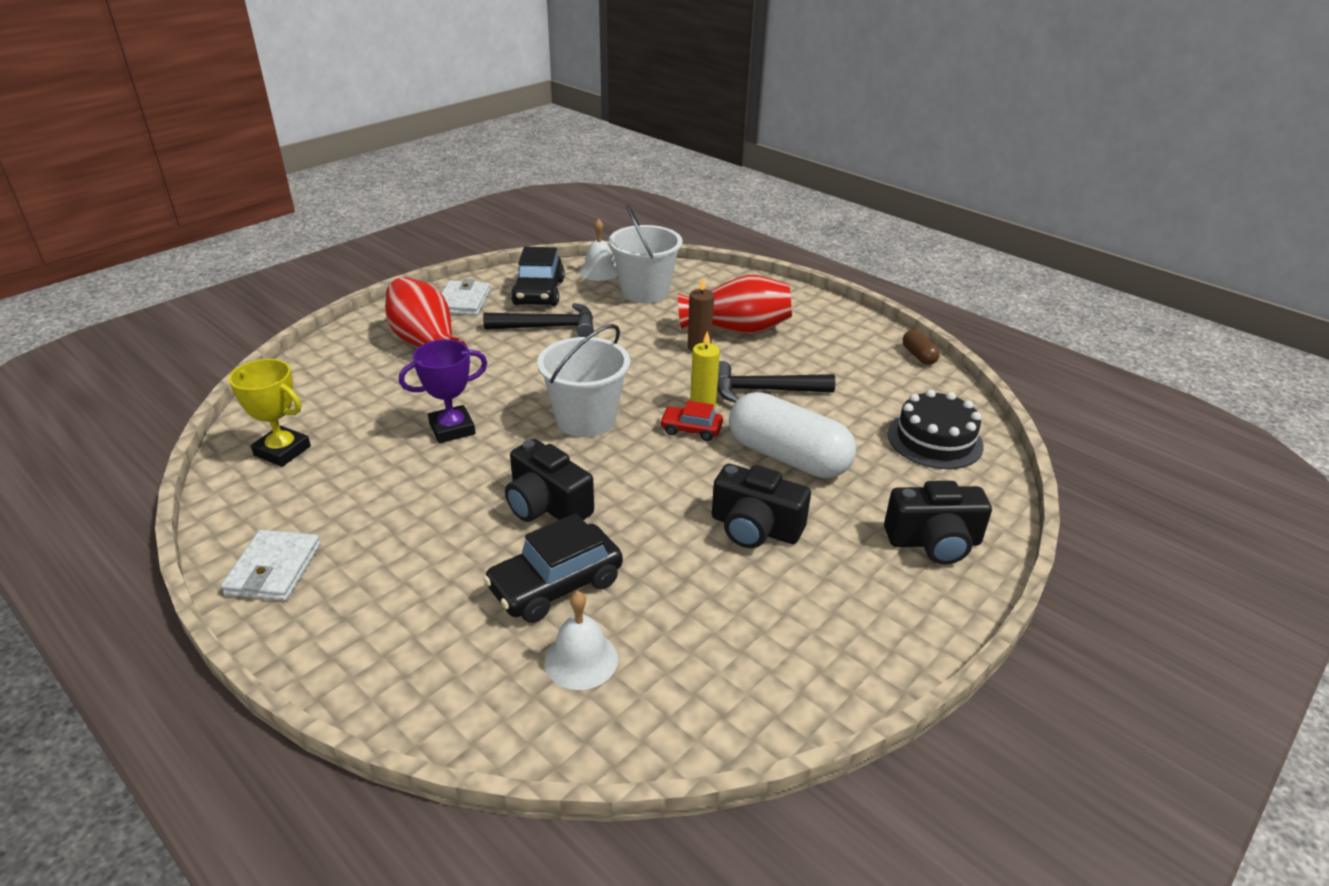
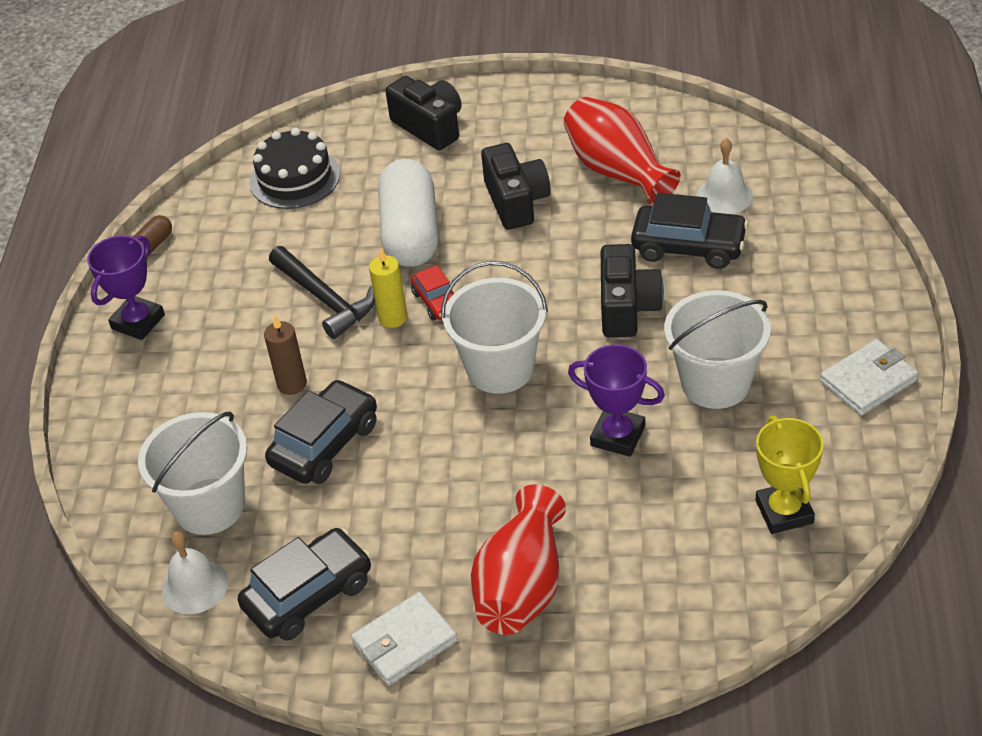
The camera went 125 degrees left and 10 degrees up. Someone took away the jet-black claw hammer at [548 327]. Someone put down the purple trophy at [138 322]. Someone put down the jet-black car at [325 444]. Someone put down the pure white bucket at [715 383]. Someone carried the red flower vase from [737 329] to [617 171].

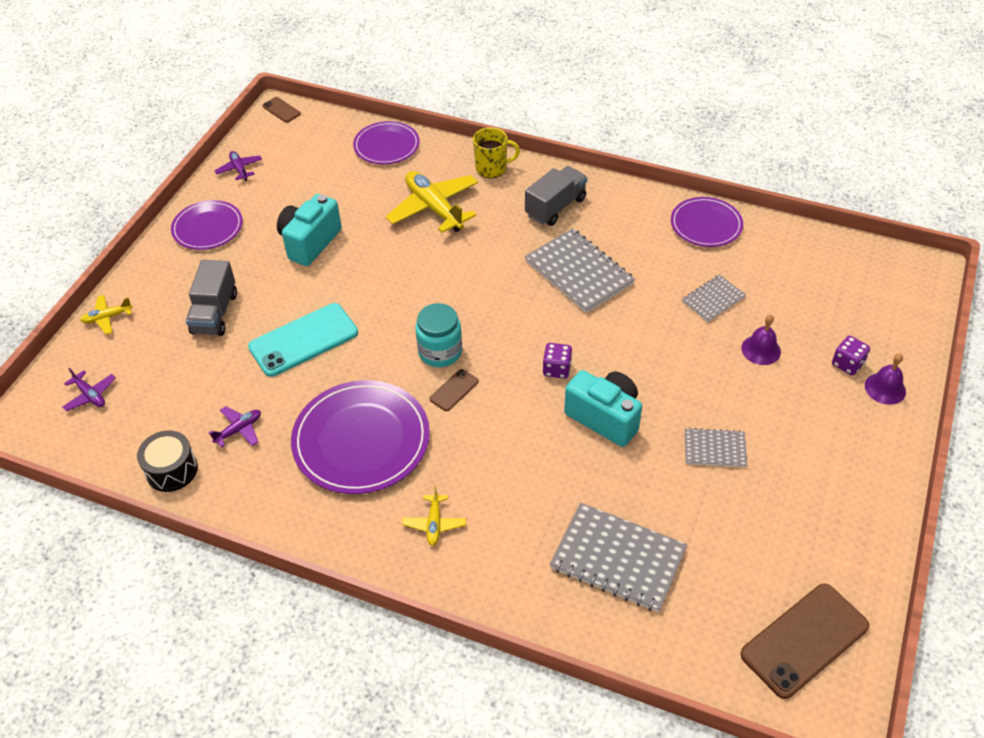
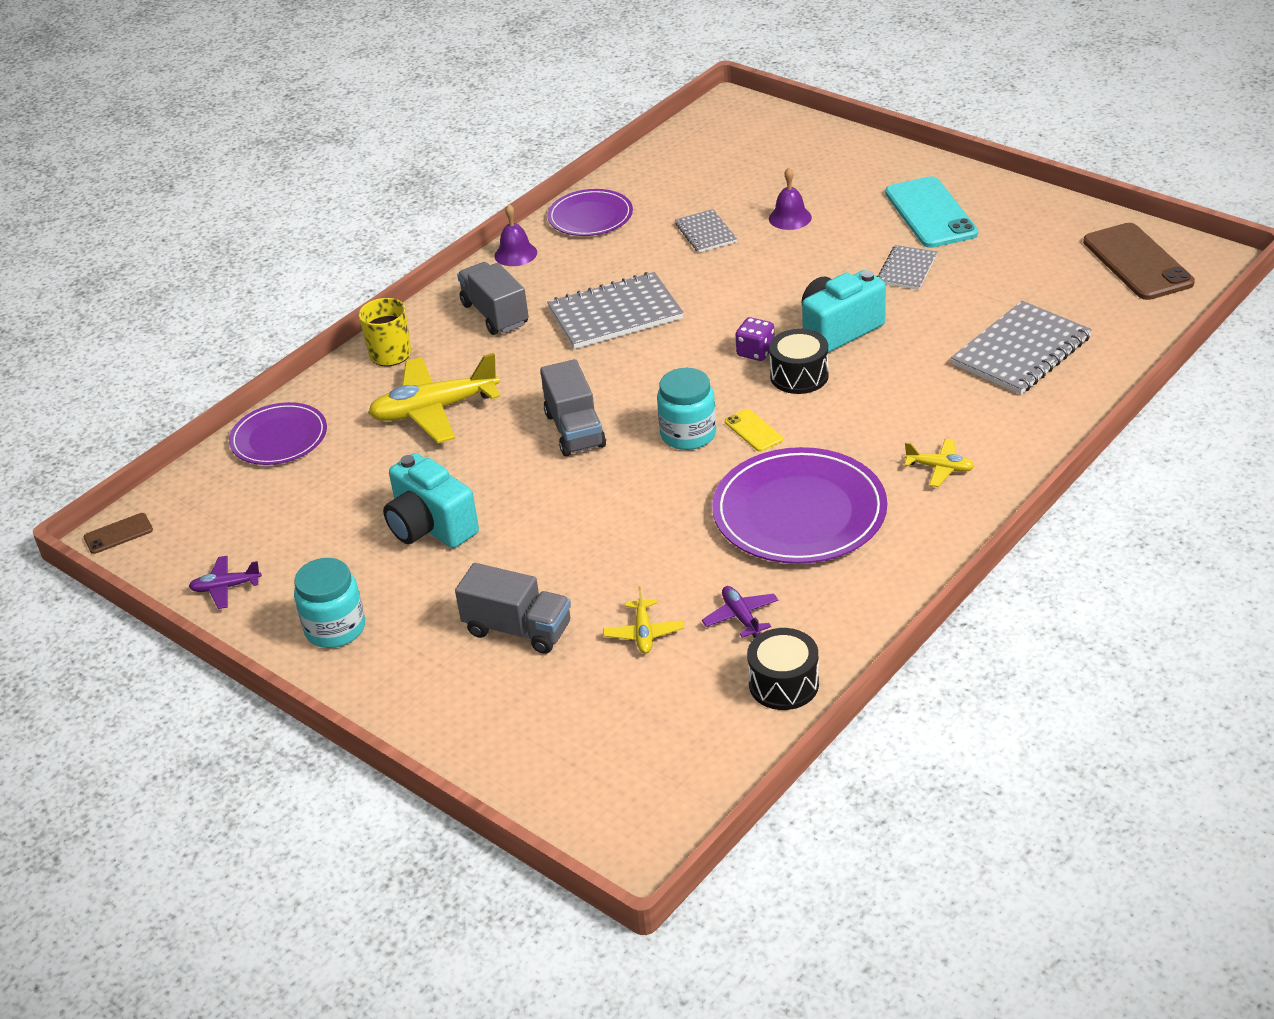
The camera went 70 degrees left and 10 degrees down. Someone took away the purple plane at [90 395]. Someone took away the purple game die at [847 364]. Someone put down the ash-grey truck at [575 430]. Someone put down the jet-black snare drum at [799 376]. Someone carried the bright yellow plane from [107 318] to [643 633]. Someone carried the aqua mobile phone from [303 340] to [931 213]. Someone carried the purple hand bell from [885 388] to [515 254]. Someone swapped the purple dinner plate at [207 227] for the aqua preserve jar at [335 628]. Someone repainted the russet mobile phone at [454 390], which became the bright yellow mobile phone at [753 431].

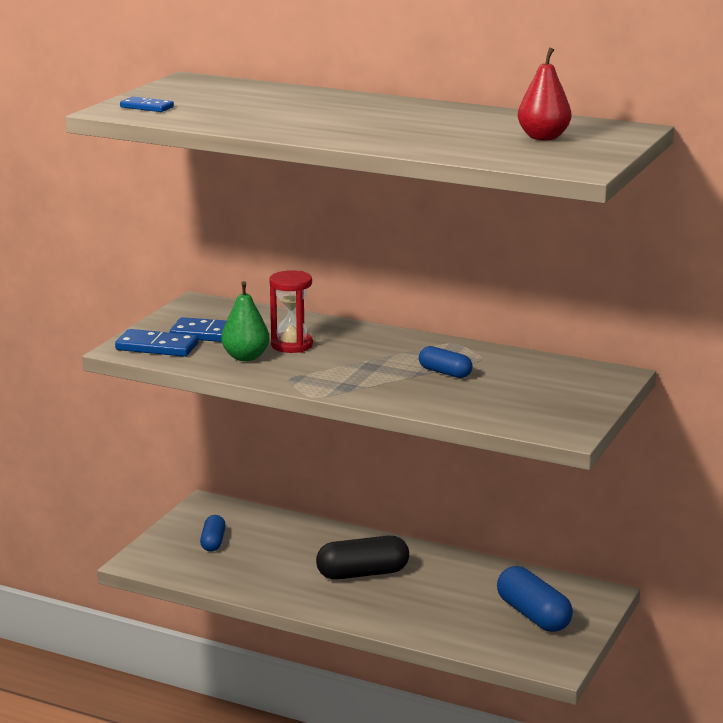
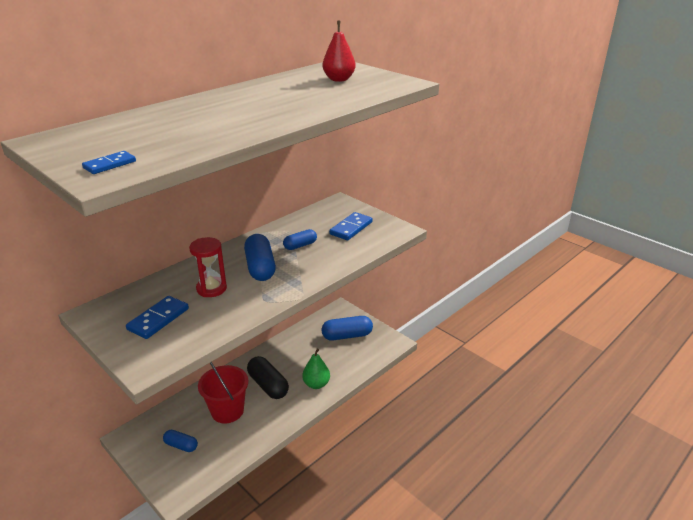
The camera went 70 degrees left and 10 degrees up. Someone put down the red bucket at [227 411]. Someone put down the royal blue capsule at [260 267]. Someone carried the royal blue domino tile from [157 347] to [351 228]. Someone carried the emerald pear fruit from [245 357] to [316 384]. Someone rotated the jet-black capsule at [362 573] by 45 degrees counterclockwise.

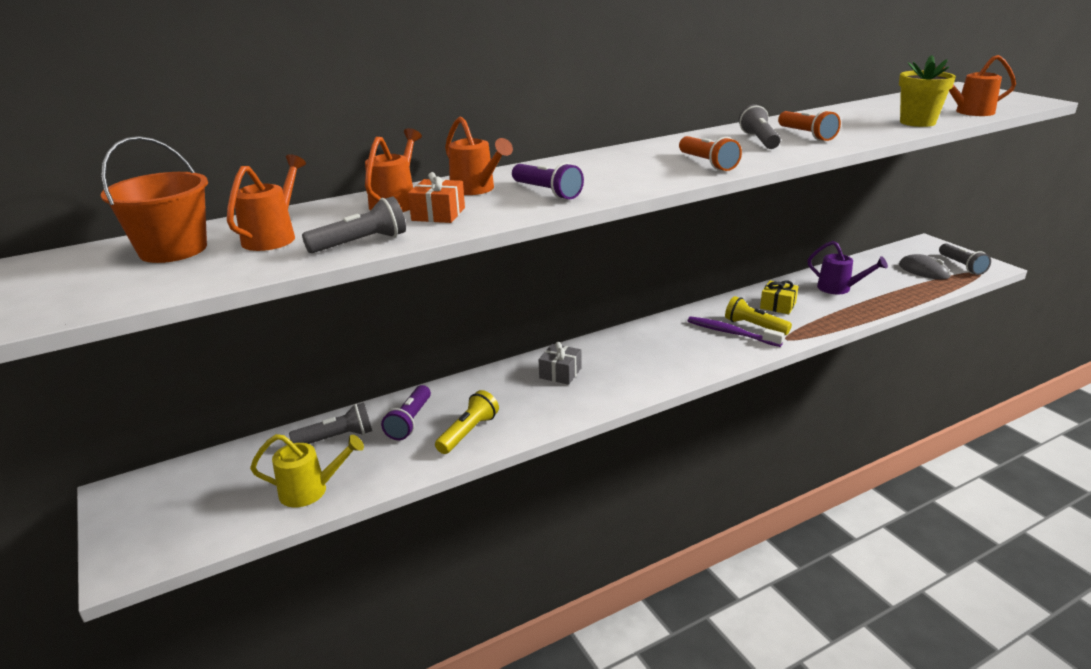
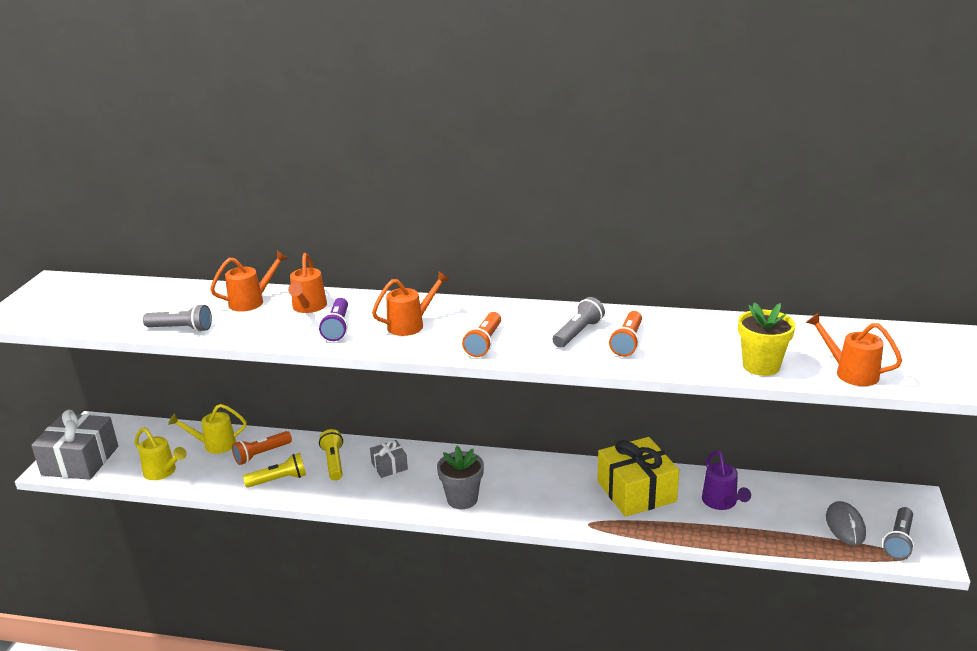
The camera went 40 degrees right and 0 degrees up. Someone took away the orange bucket at [173 250]. Someone took away the orange present at [438 214]. Someone took away the purple dental brush at [730 333]. Someone put down the ash-grey present at [80 460]. Someone put down the ash-grey plant pot at [462 499]. Someone carried the orange watering pot from [274 237] to [411 325]. Someone carried the bright yellow pocket torch from [754 326] to [334 462]. Someone swapped the ash-grey pocket torch at [337 438] for the bright yellow watering pot at [215 445]. Someone repainted the purple pocket torch at [409 421], which became the orange pocket torch at [261 454]. Someone scaled the bright yellow present at [778 305] by 1.99.

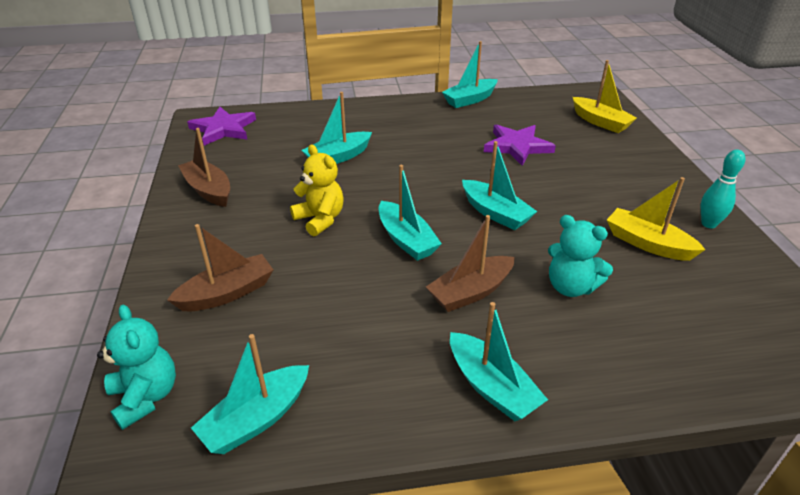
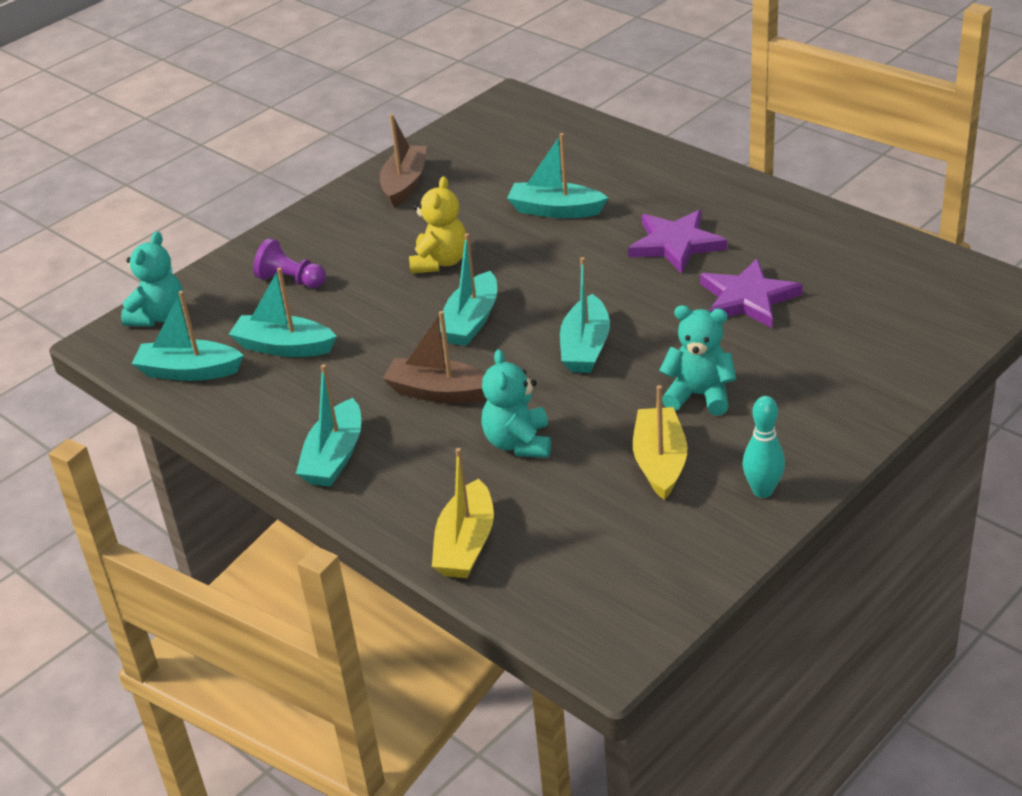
The camera went 55 degrees right and 0 degrees up. Someone put down the aqua teddy at [699 395]. Someone carried the purple star shape from [223 129] to [676 244]. Someone carried the aqua sailboat from [470 100] to [284 347]. Someone carried the bright yellow sailboat from [600 122] to [466 544]. Someone swapped the russet sailboat at [227 293] for the purple chess pawn at [291 280].

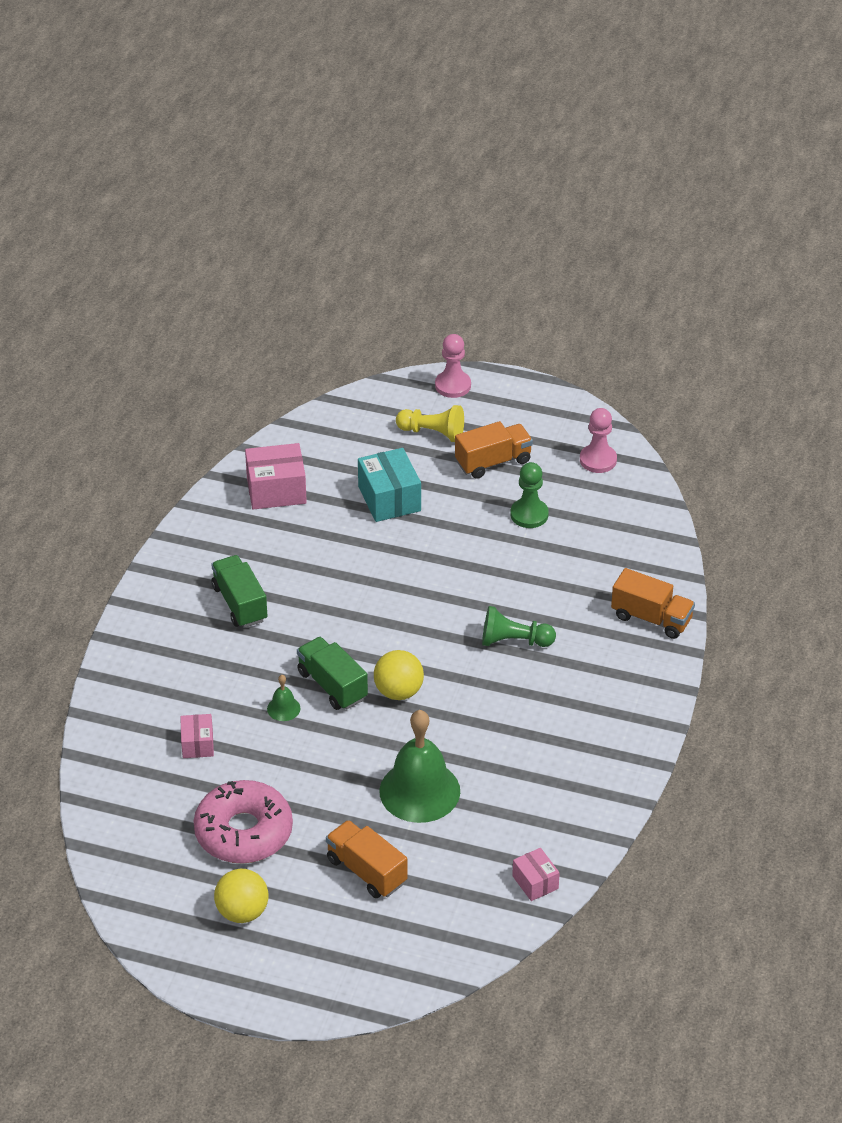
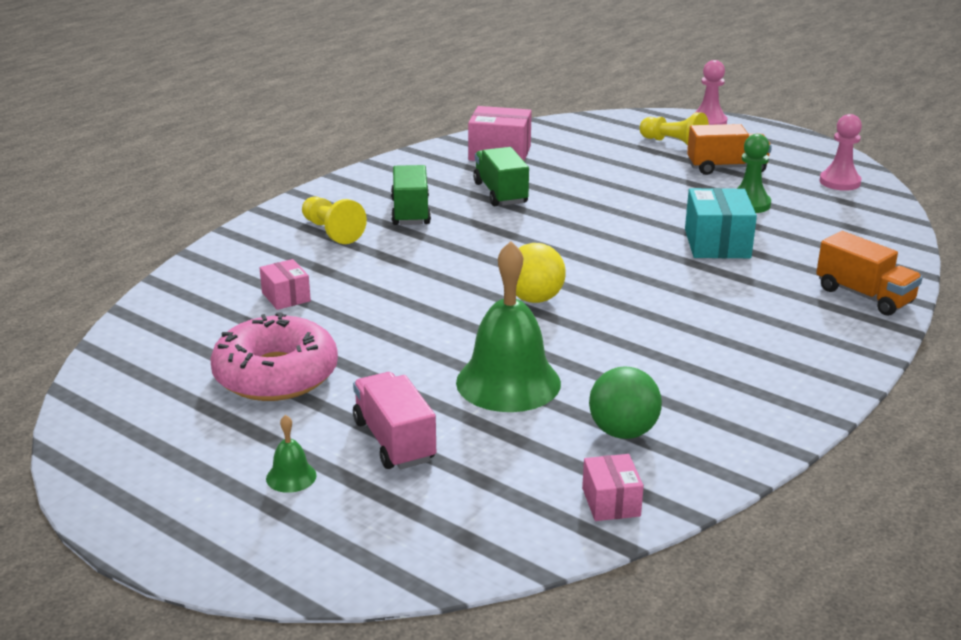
The camera went 20 degrees right and 15 degrees down. Someone took away the bright yellow play ball at [242 912]. Someone took away the emerald chess pawn at [514 641]. Someone put down the bright yellow chess pawn at [332 231]. Someone put down the emerald play ball at [623 432]. Someone carried the emerald hand bell from [283 708] to [291 477]. Someone carried the emerald truck from [332 685] to [500 193]. Someone carried the aqua package from [389 499] to [717 244]. Someone repainted the orange truck at [366 871], which became the rose-pink truck at [394 441]. Someone rotated the rose-pink package at [197 744] by 45 degrees counterclockwise.

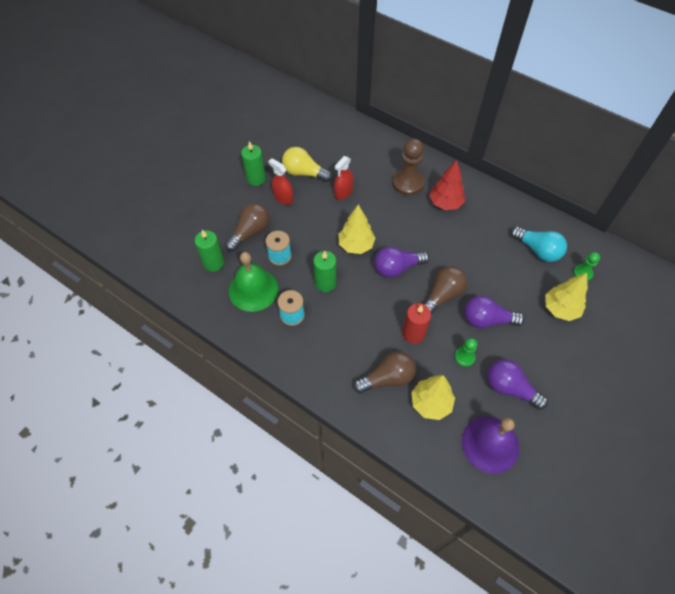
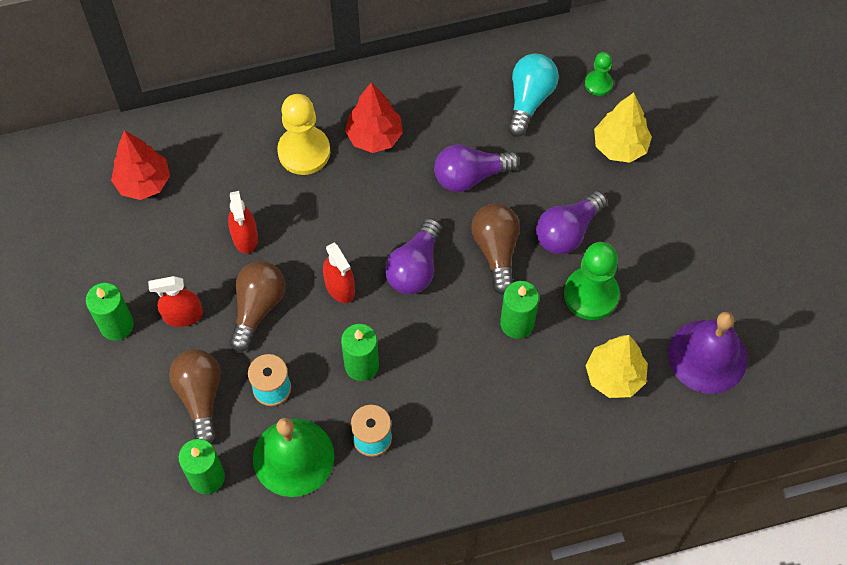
The camera went 50 degrees left and 5 degrees up. Someone took away the bright yellow bulb at [304 173]. Someone put down the red tree at [143 182]. Someone carried the russet bulb from [387 378] to [257 308]. Someone carried the purple bulb from [510 388] to [470 176]. Someone swapped the bright yellow tree at [356 245] for the red spray bottle at [340 287]. Someone repainted the russet chess pawn at [408 183], which became the bright yellow chess pawn at [304 152]. Someone repainted the red pillar candle at [413 334], which became the emerald pillar candle at [517 323]. Someone rotated the aqua bulb at [537 250] by 60 degrees counterclockwise. Someone scaled the emerald chess pawn at [464 357] by 1.84.

